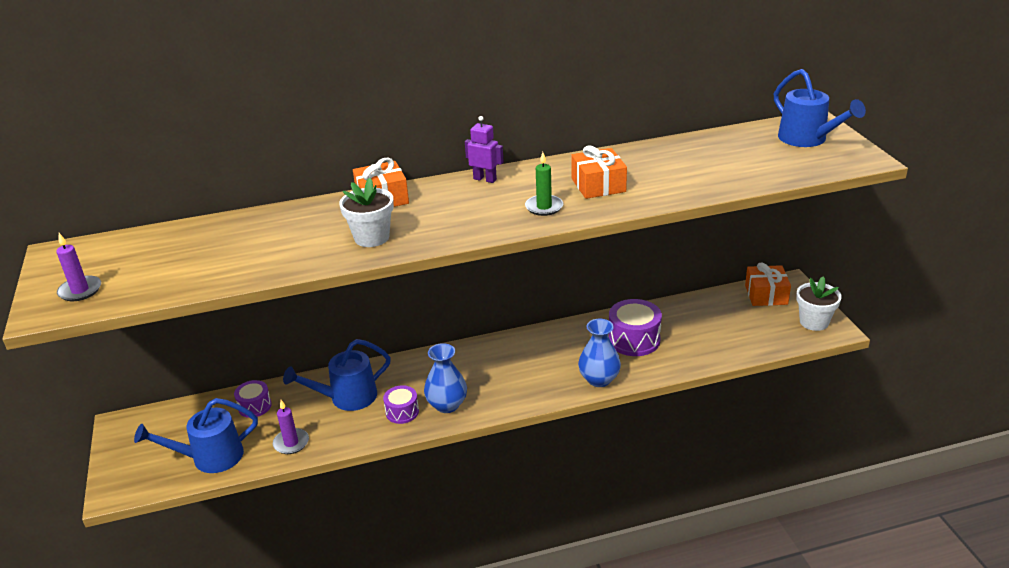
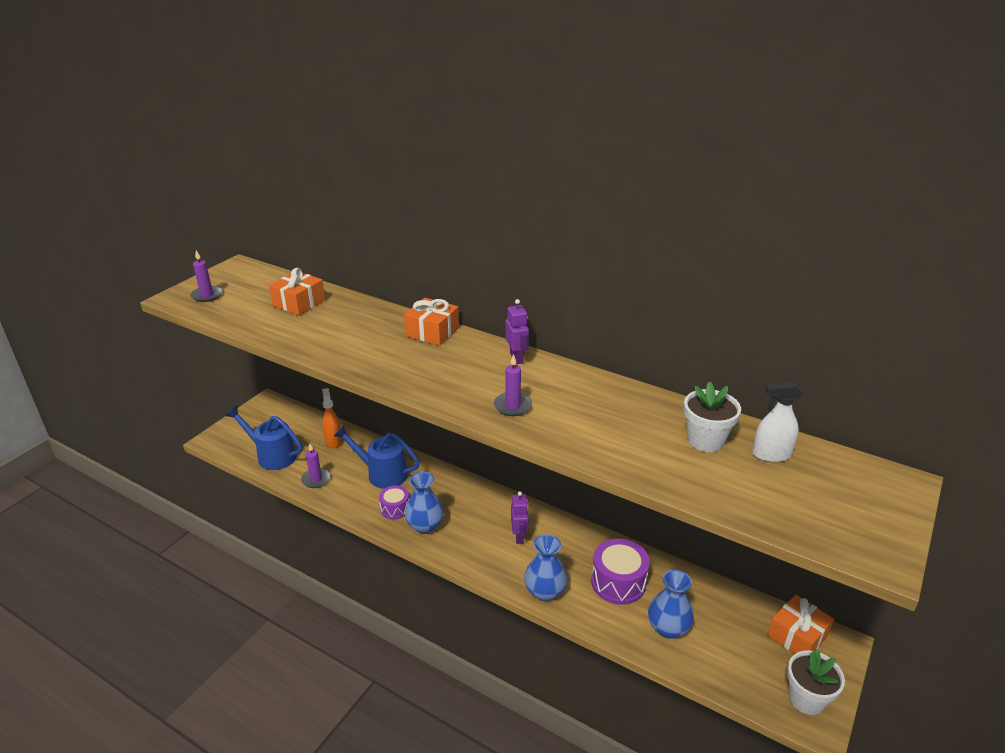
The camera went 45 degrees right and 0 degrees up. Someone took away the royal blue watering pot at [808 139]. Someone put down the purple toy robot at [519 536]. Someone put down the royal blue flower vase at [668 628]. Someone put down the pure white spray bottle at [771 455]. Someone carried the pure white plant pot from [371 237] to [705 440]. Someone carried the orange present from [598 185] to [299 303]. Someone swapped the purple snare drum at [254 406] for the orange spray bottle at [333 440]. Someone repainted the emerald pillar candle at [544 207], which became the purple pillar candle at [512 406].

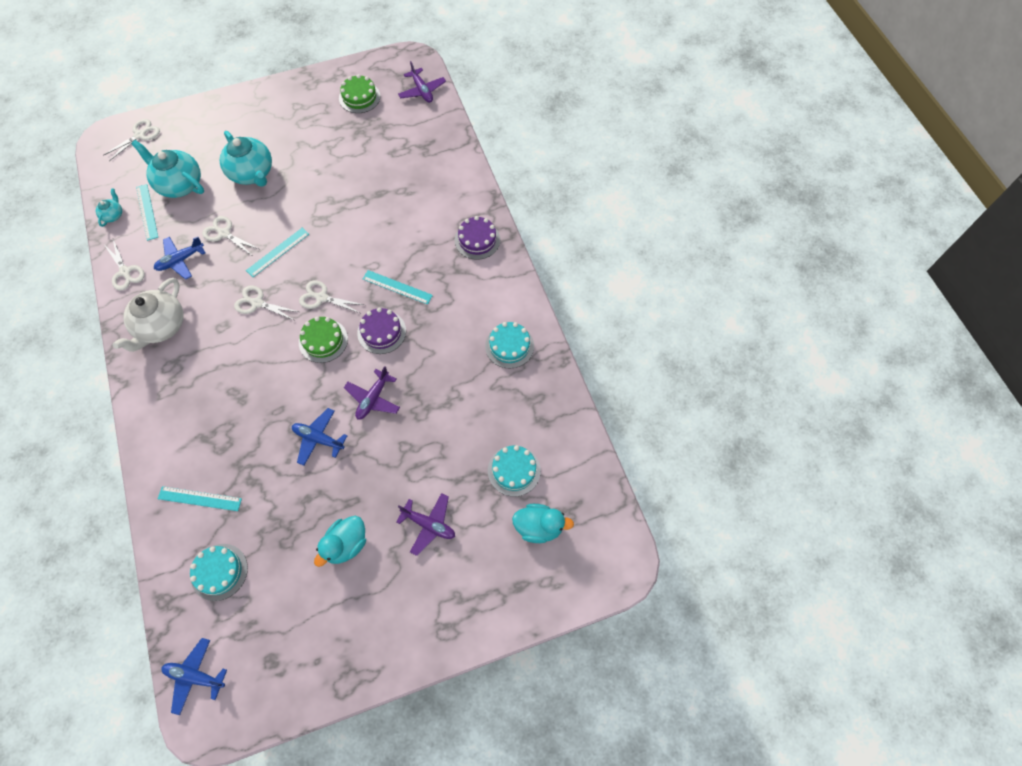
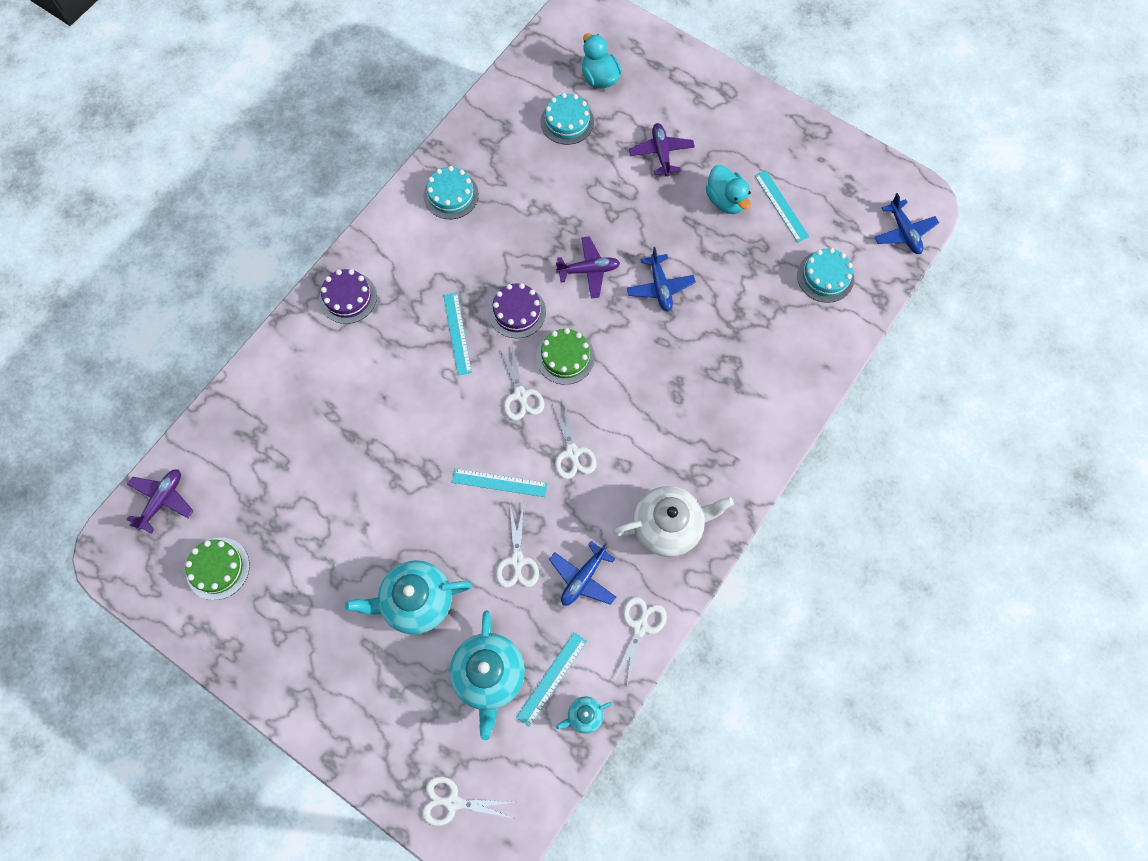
The camera went 125 degrees left and 5 degrees up. Someone carried the aqua ruler from [199 498] to [781 206]. Someone rotated the royal blue plane at [180 260] by 105 degrees clockwise. Someone rotated the aqua teapot at [252 173] by 120 degrees counterclockwise. Someone rotated the aqua toy duck at [346 544] by 60 degrees clockwise.

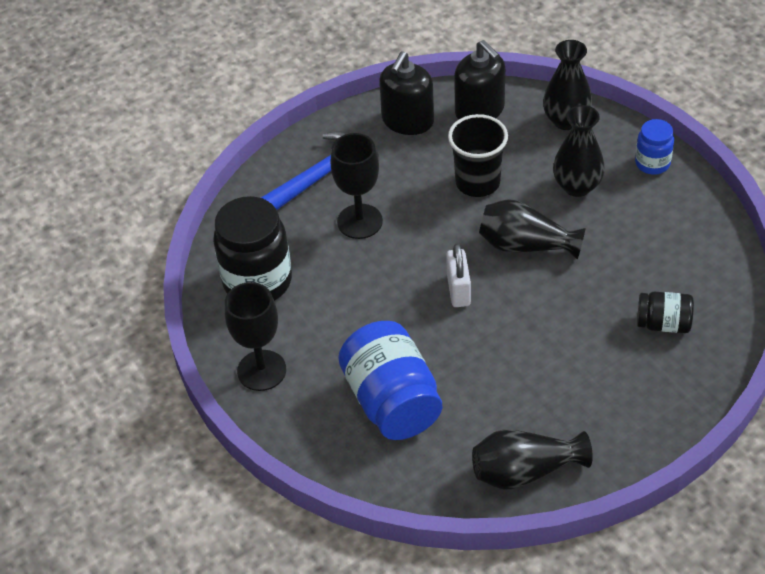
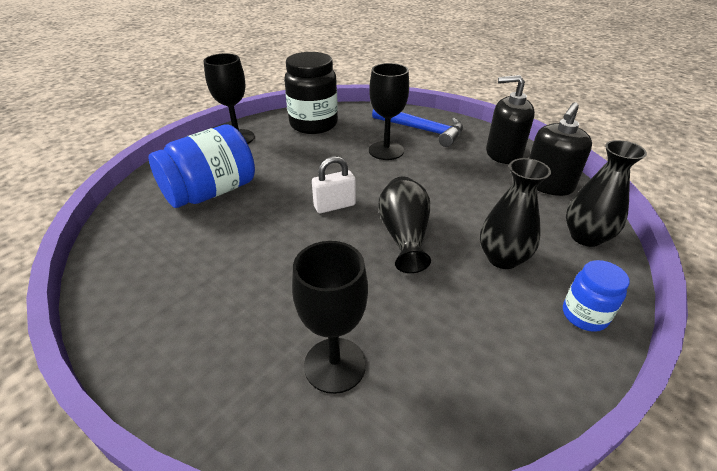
The camera went 70 degrees right and 10 degrees down. Someone took away the jet-black beaker at [477 182]. Someone took away the jet-black flower vase at [525 471]. Someone swapped the jet-black preserve jar at [663 324] for the jet-black goblet at [335 365].

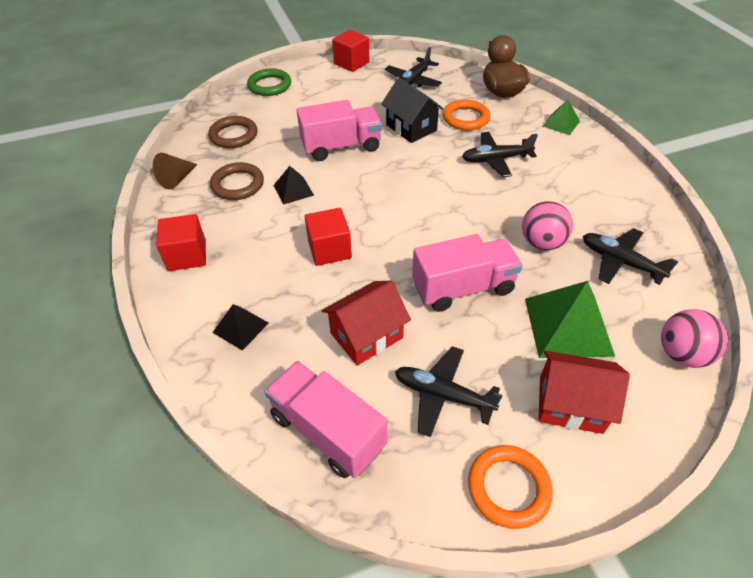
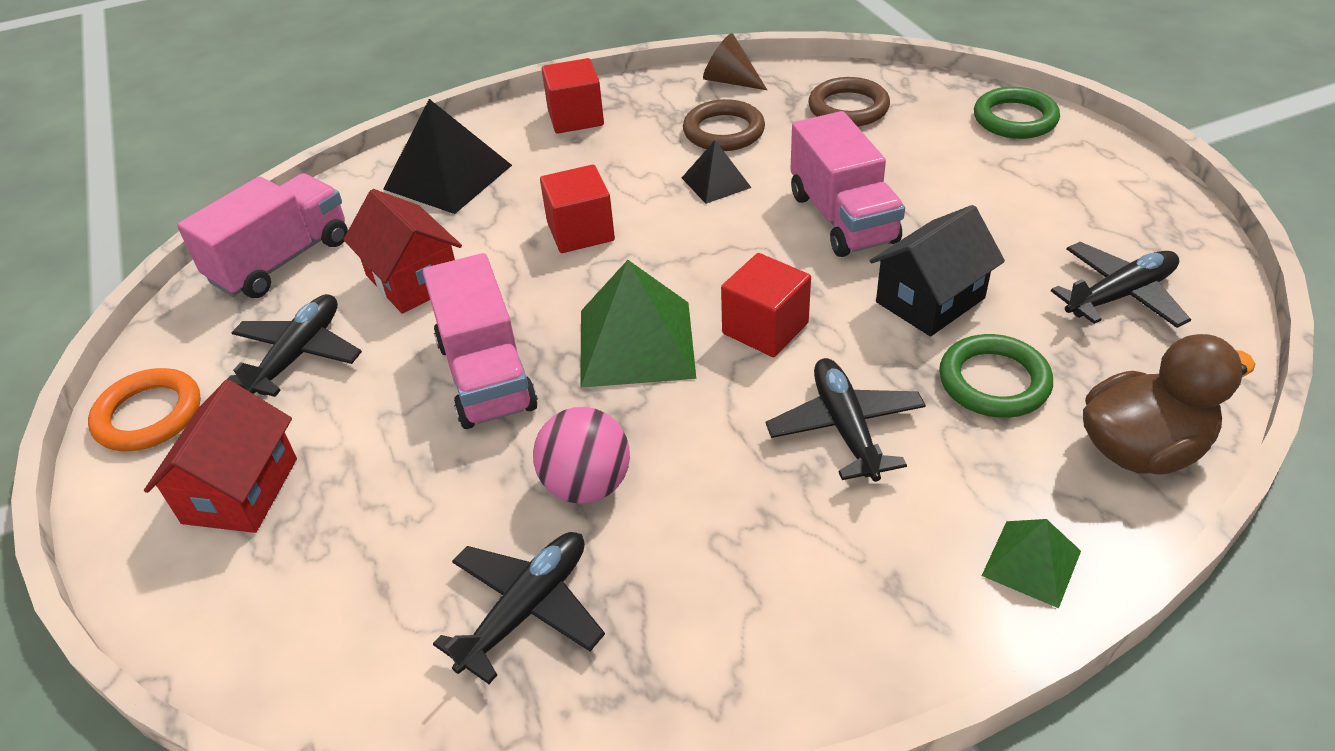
The camera went 90 degrees right and 5 degrees down. Someone took away the rose-pink play ball at [681 354]. Someone carried the red cube from [351 63] to [765 328]. Someone carried the emerald pyramid shape from [568 326] to [636 343]. Someone repainted the orange hoop at [465 118], which became the emerald hoop at [994 381]. Someone rotated the jet-black plane at [413 81] by 120 degrees clockwise. Someone scaled the jet-black pyramid shape at [240 327] by 1.83.

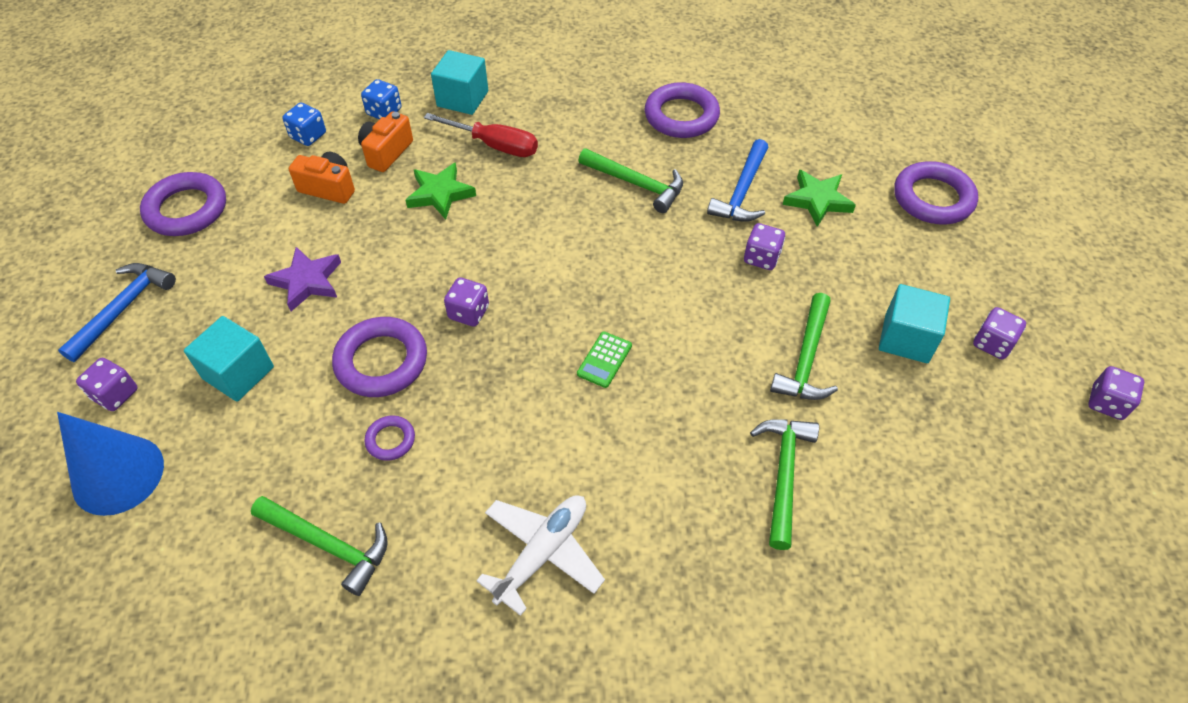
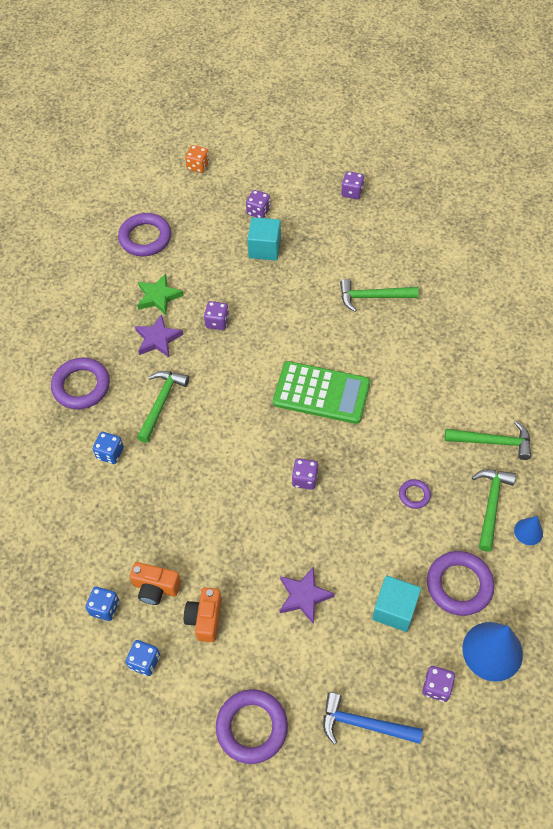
The camera went 100 degrees left and 5 degrees up. Someone took away the emerald star shape at [440 194]. Someone took away the red screwdriver at [494 145]. Someone took away the aqua cube at [462 99]. Someone took away the pure white plane at [542 553]. Someone put down the royal blue game die at [110 453]. Someone put down the orange game die at [198 166]. Someone put down the royal blue solid cone at [528 531]. Someone carried the purple hoop from [381 361] to [459 585]. Someone carried the emerald claw hammer from [806 359] to [493 442]. Someone carried the purple game die from [1106 403] to [352 192]. Someone swapped the royal blue claw hammer at [742 192] for the purple star shape at [158 339]. Someone scaled the emerald calculator at [604 360] by 2.38.

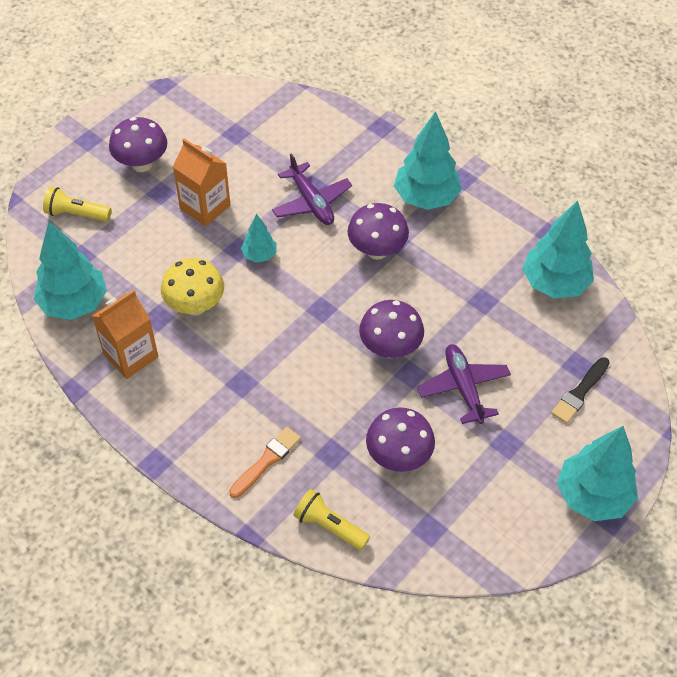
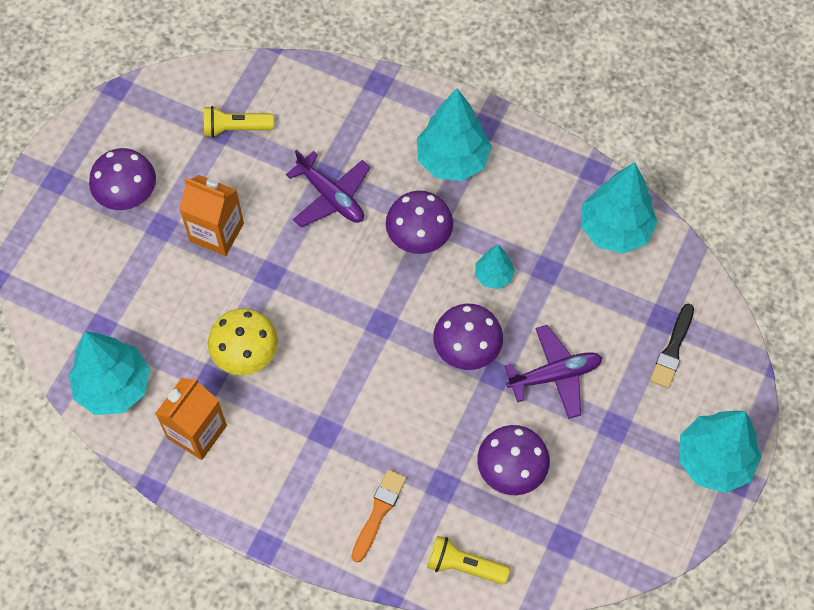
The camera went 15 degrees left and 10 degrees up. Someone carried the bright yellow pocket torch from [76 214] to [236 128]. Someone carried the aqua tree from [259 255] to [493 276]. Someone rotated the purple plane at [463 387] by 105 degrees clockwise.

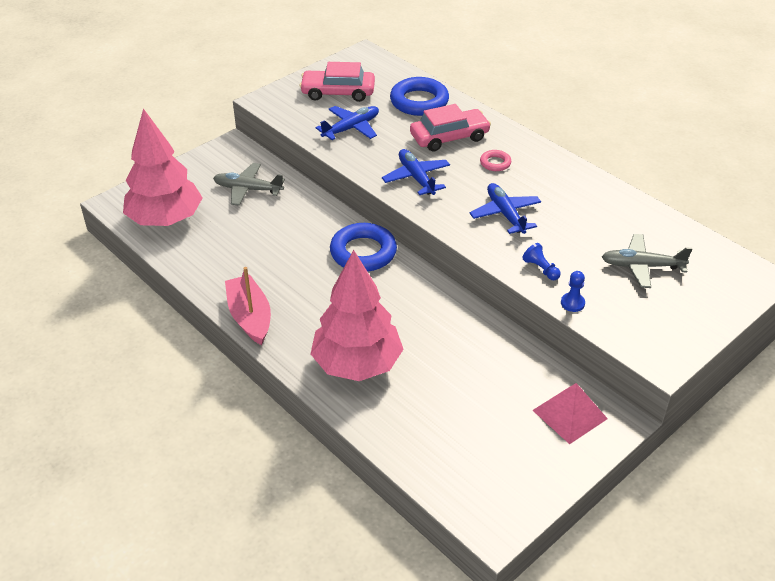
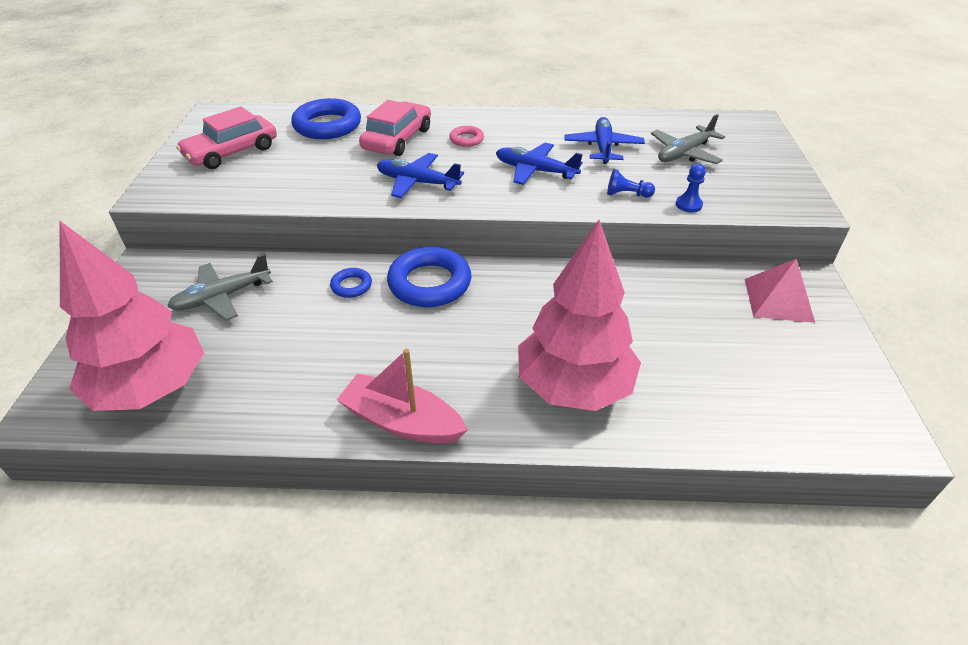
The camera went 45 degrees left and 0 degrees up. Someone put down the royal blue hoop at [351 286]. Someone carried the royal blue plane from [351 128] to [603 147].

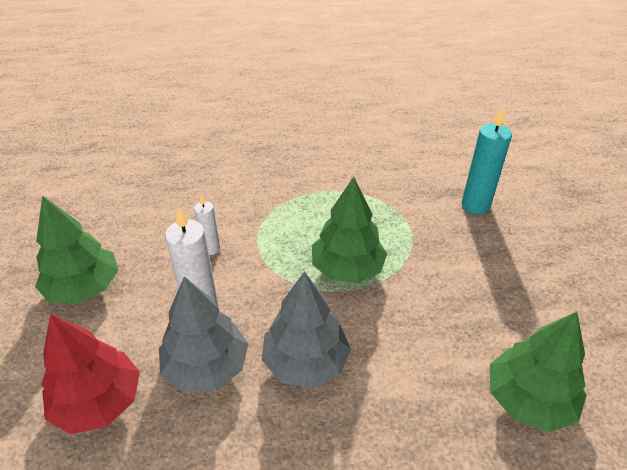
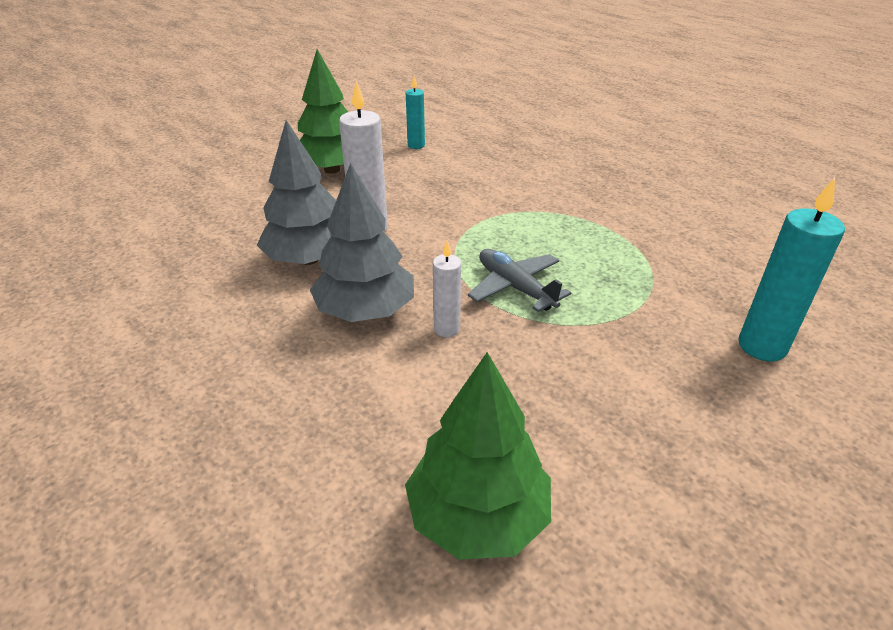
The camera went 55 degrees right and 5 degrees down. Someone took away the red tree at [98 402]. Someone put down the aqua pillar candle at [416 145]. Someone carried the pure white pillar candle from [211 249] to [446 329]. Someone swapped the emerald tree at [347 269] for the ash-grey plane at [515 287].

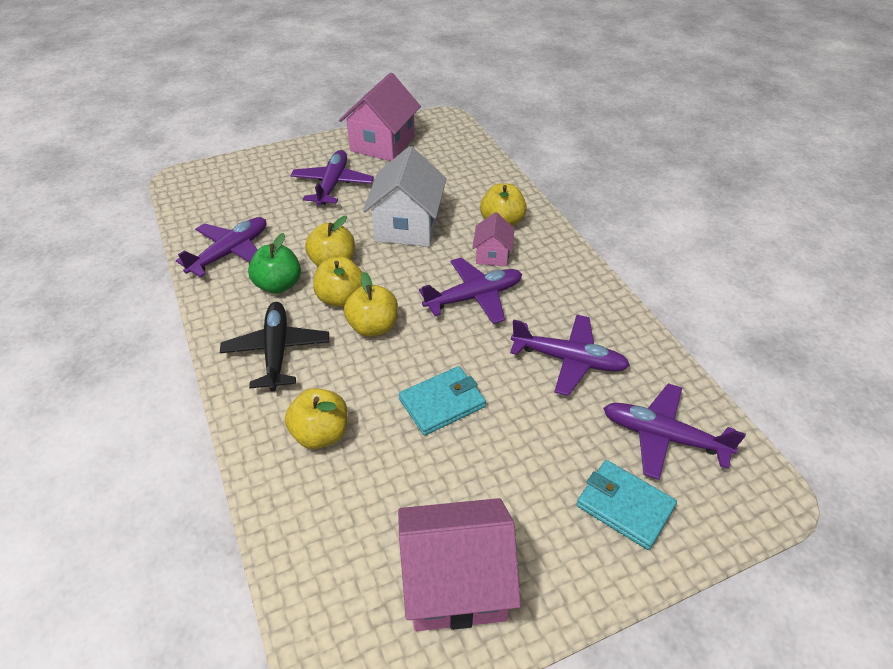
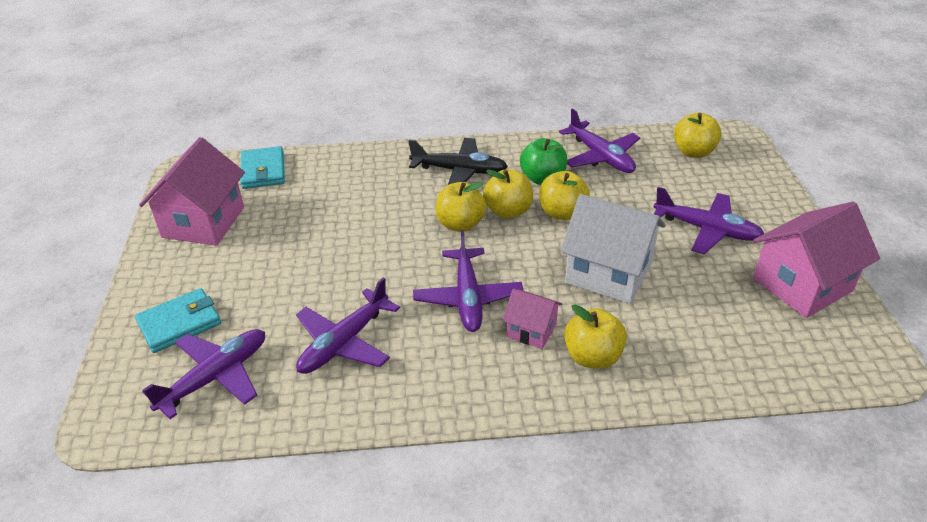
The camera went 110 degrees right and 5 degrees down. Someone carried the bright yellow apple fruit from [321 434] to [693 152]. Someone carried the aqua wallet from [442 403] to [263 171]. Someone rotated the rose-pink cottage at [382 144] by 75 degrees counterclockwise.

